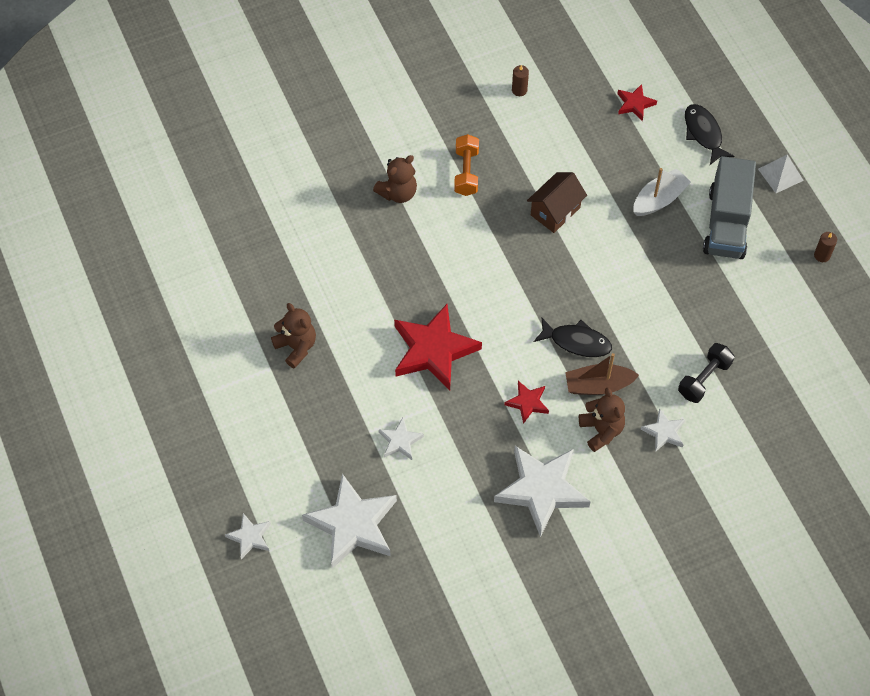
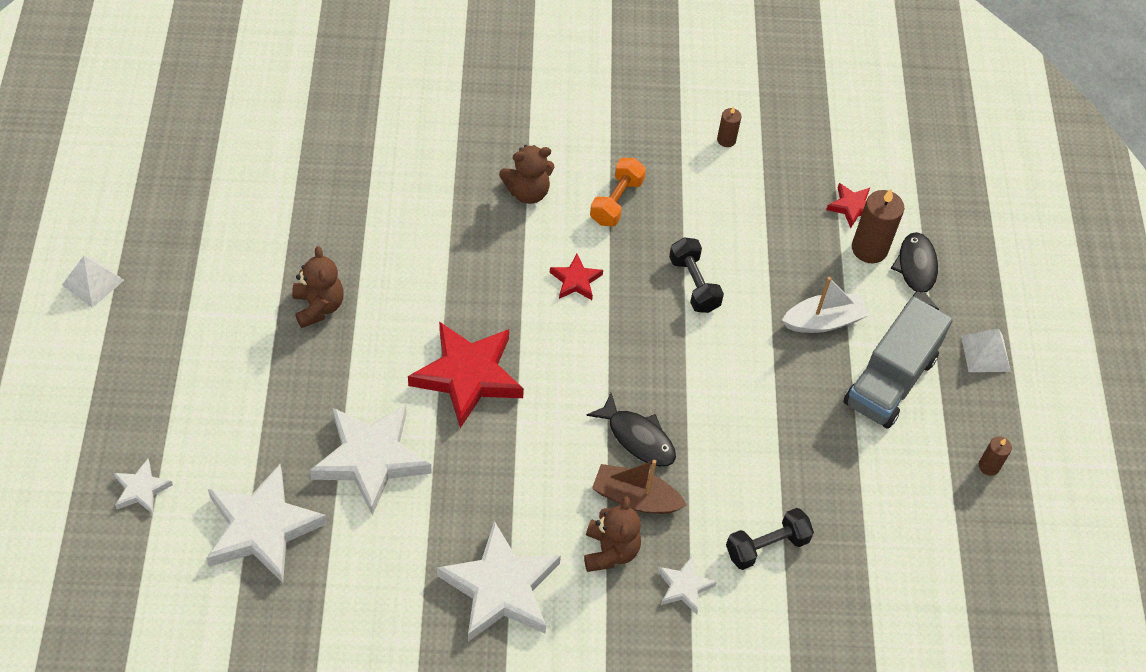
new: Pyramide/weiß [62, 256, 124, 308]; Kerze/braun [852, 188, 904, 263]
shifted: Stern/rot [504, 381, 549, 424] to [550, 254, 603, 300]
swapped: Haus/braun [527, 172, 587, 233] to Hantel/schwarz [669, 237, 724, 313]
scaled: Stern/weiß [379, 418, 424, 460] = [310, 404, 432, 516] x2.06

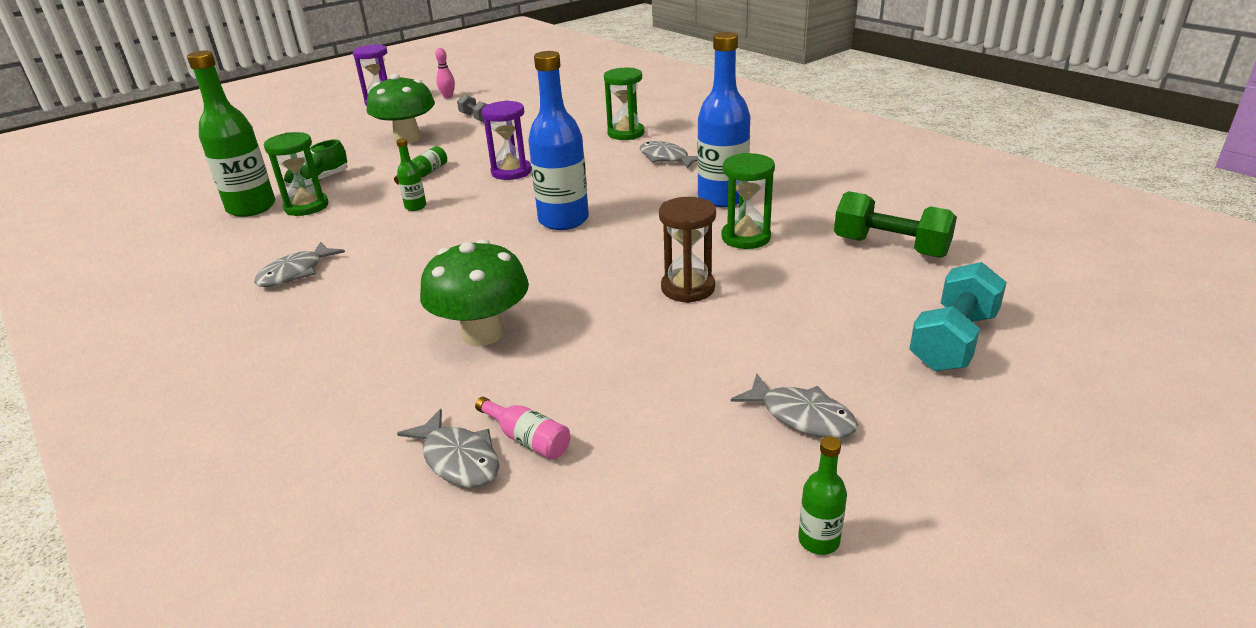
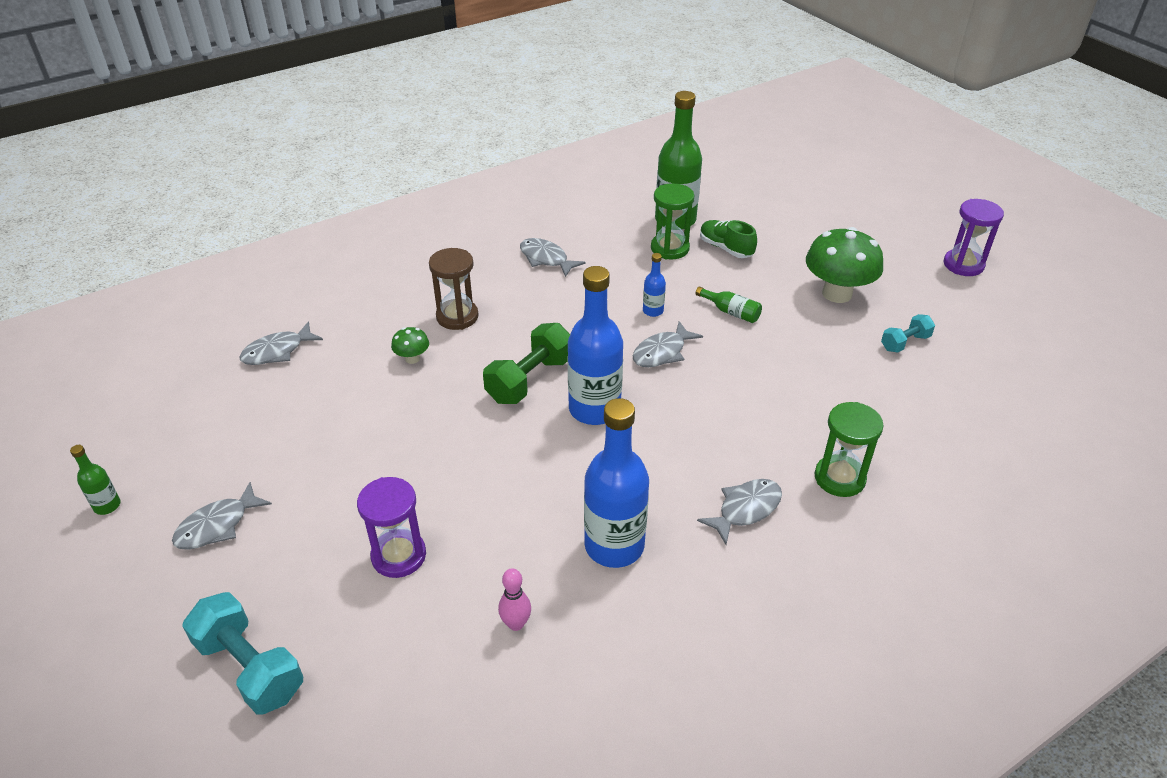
gone: Flasche/rosa [475, 397, 570, 460]; Sanduhr/grün [722, 153, 775, 249]
new: Fisch/grau [633, 321, 703, 367]
shifted: Sanduhr/lila [482, 100, 531, 180] to [357, 477, 426, 578]; Sanduhr/braun [659, 197, 716, 303] to [429, 248, 479, 330]; Hantel/grün [834, 191, 957, 258] to [483, 323, 570, 404]; Bowlingkegel/rosa [435, 48, 455, 99] to [498, 568, 531, 631]
repainted: Flasche/grün [396, 138, 426, 211] to Flasche/blau [643, 253, 666, 317]; Hantel/grau [457, 94, 488, 122] to Hantel/türkis [881, 314, 935, 353]
scaled: Pilz/grün [420, 239, 529, 346] = [391, 327, 429, 364] x0.46

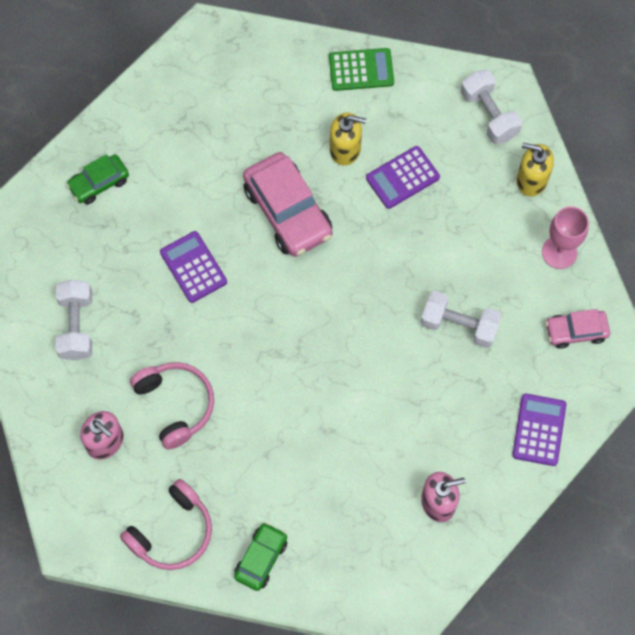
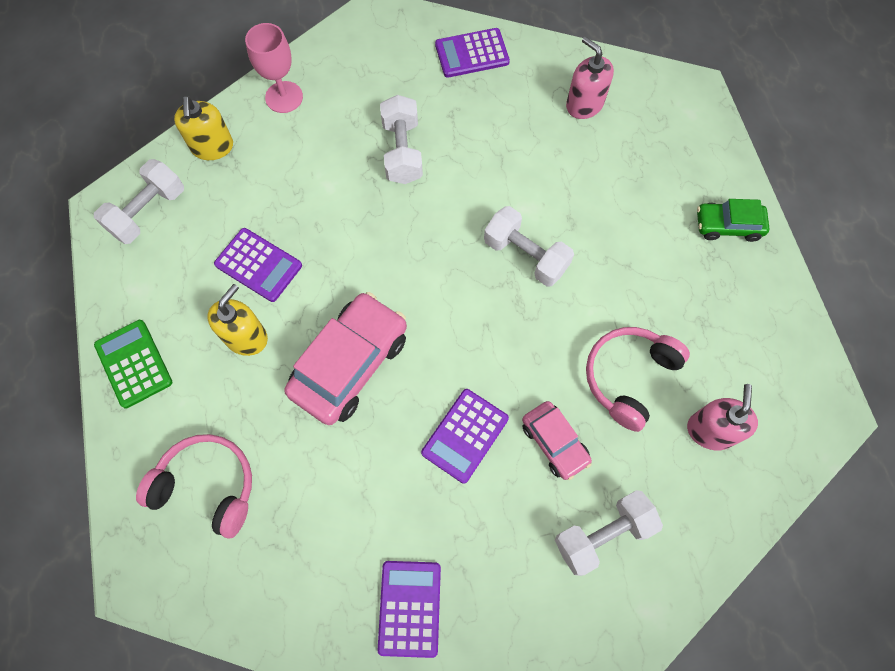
new: Hantel/weiß [484, 206, 574, 287]
shifted: Kopfhörer/rosa [120, 479, 212, 570] to [136, 434, 252, 539]; Auto/rosa [546, 309, 610, 349] to [522, 401, 592, 480]
swapped: Auto/grün [66, 154, 129, 204] to Taschenrechner/lila [378, 561, 441, 658]
rotated: Seifenspender/gelb [330, 113, 366, 166] = [207, 284, 268, 356] 45 degrees clockwise

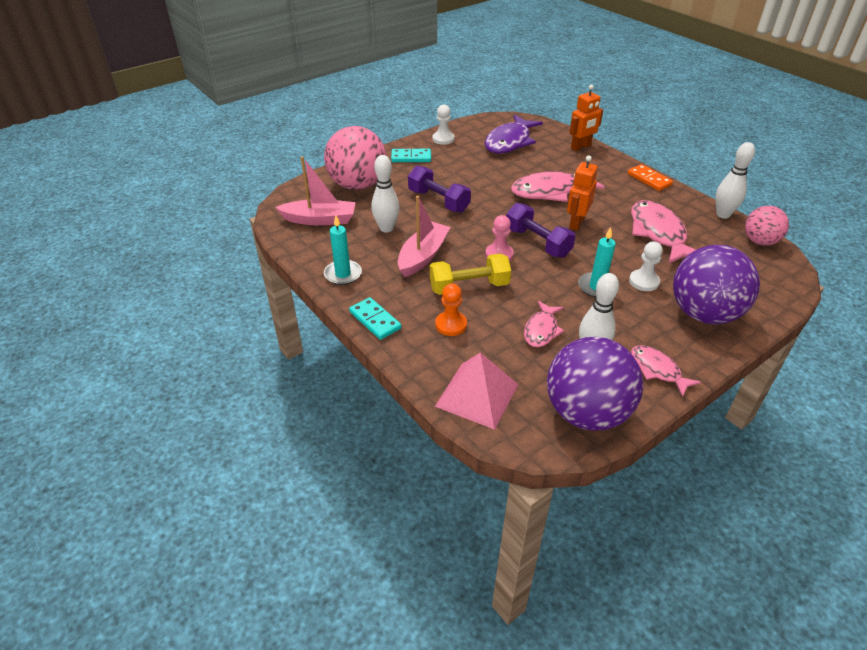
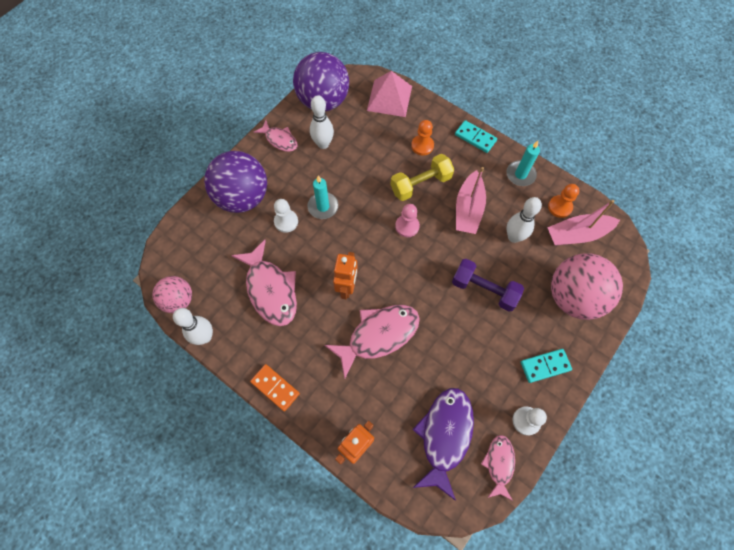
gone: Hantel/lila [506, 203, 576, 258]
new: Bauer/orange [548, 184, 579, 218]
shifted: Fisch/rosa [524, 301, 564, 347] to [481, 435, 515, 501]

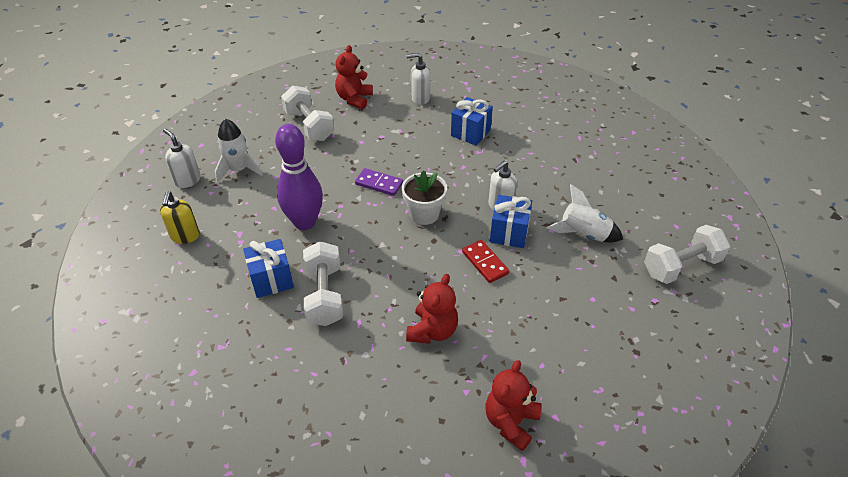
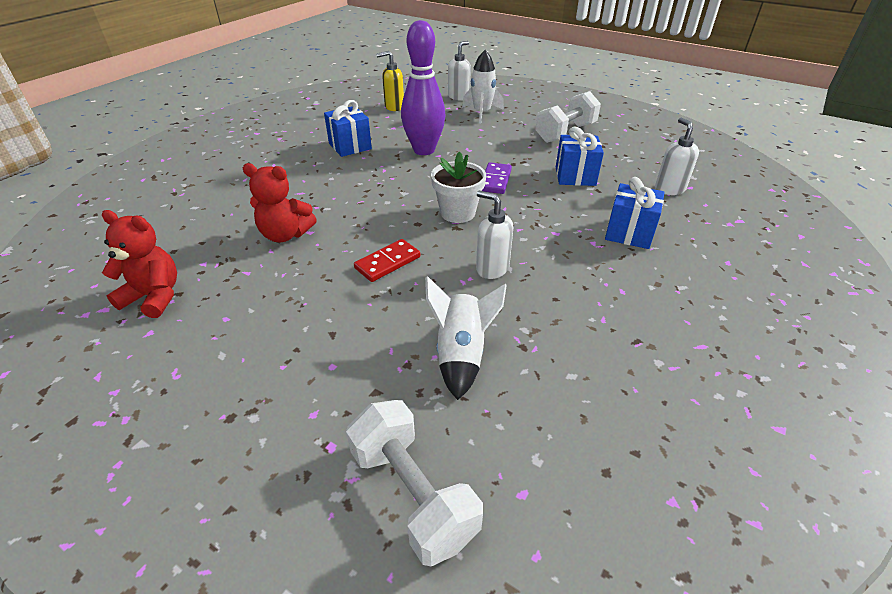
gone: Hantel/weiß [303, 241, 343, 326]; Teddybär/rot [335, 45, 373, 109]
shifted: Geschenk/blau [490, 195, 532, 248] to [556, 126, 604, 186]

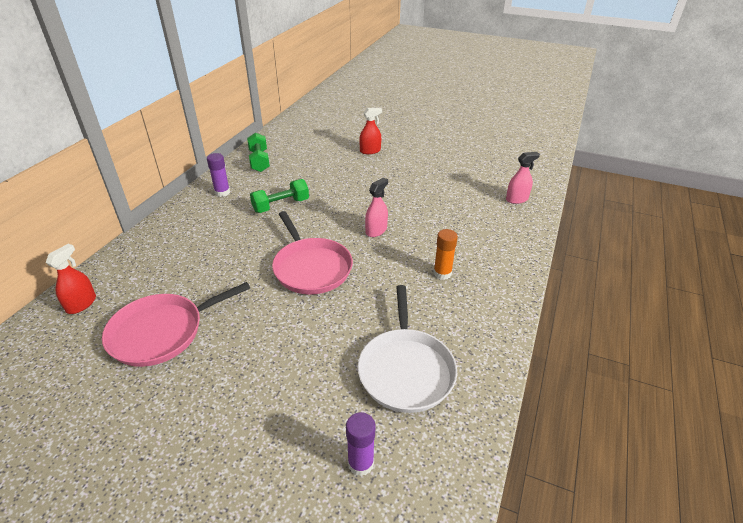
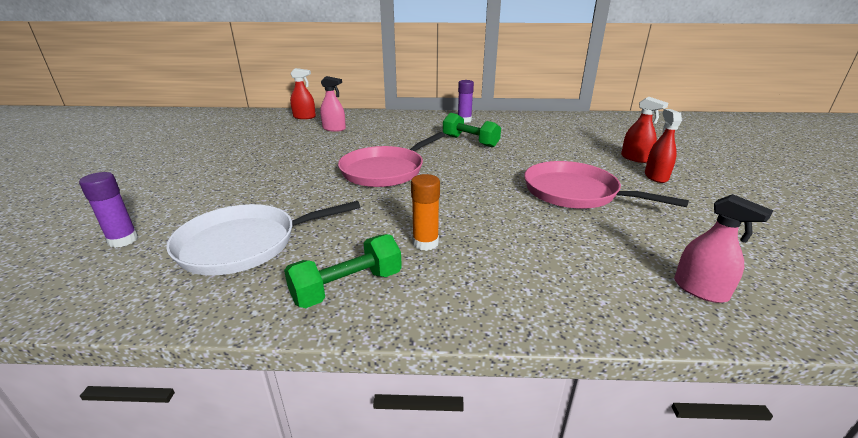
new: Sprühflasche/rot [645, 109, 682, 183]
shifted: Hantel/grün [247, 133, 270, 172] to [284, 234, 402, 308]; Sprühflasche/rosa [365, 178, 388, 237] to [320, 76, 346, 132]; Pfanne/rosa [102, 282, 250, 367] to [524, 161, 689, 209]

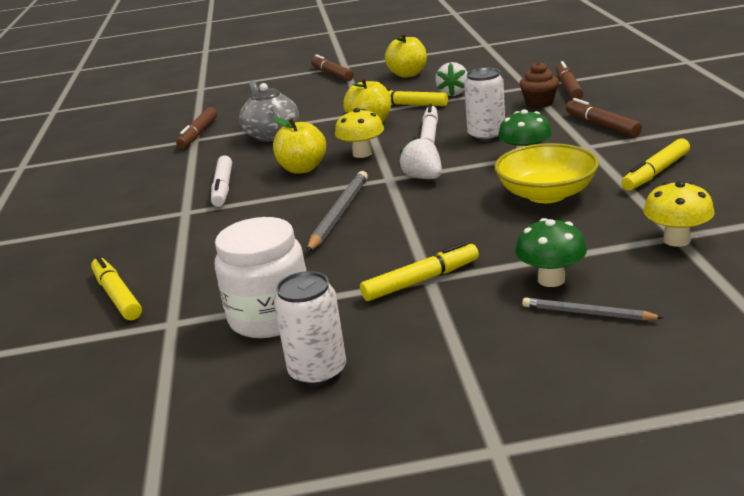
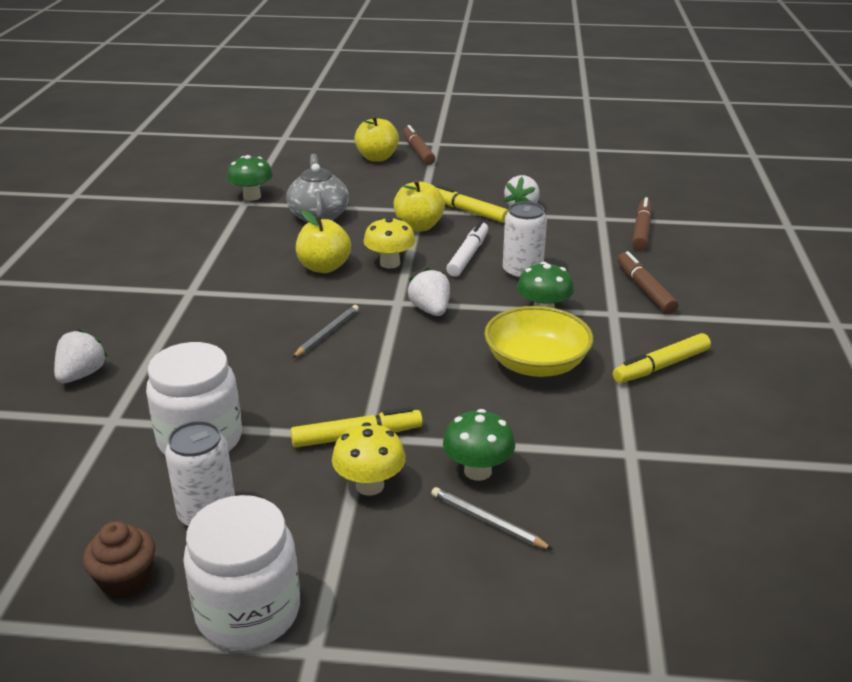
gone: Filzstift/weiß [211, 156, 232, 207]
new: Einmachglas/weiß [183, 495, 300, 650]
shifted: Muffin/braun [520, 61, 559, 108] to [83, 521, 155, 599]; Pilz/gelb [644, 181, 715, 247] to [332, 422, 406, 496]; Apfel/gelb [385, 33, 427, 78] to [354, 116, 399, 162]
swapped: Filzstift/gelb [91, 256, 142, 320] to Erdbeere/weiß [54, 329, 108, 383]; Filzstift/braun [176, 107, 217, 149] to Pilz/grün [227, 155, 273, 201]
scaled: Bleistift/grau [307, 171, 368, 252] = [292, 305, 359, 358] x0.62

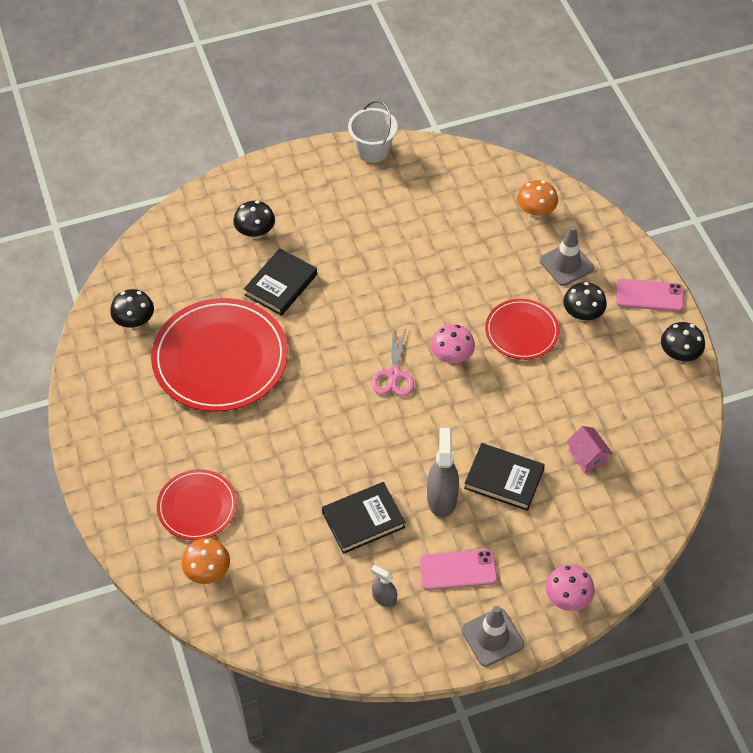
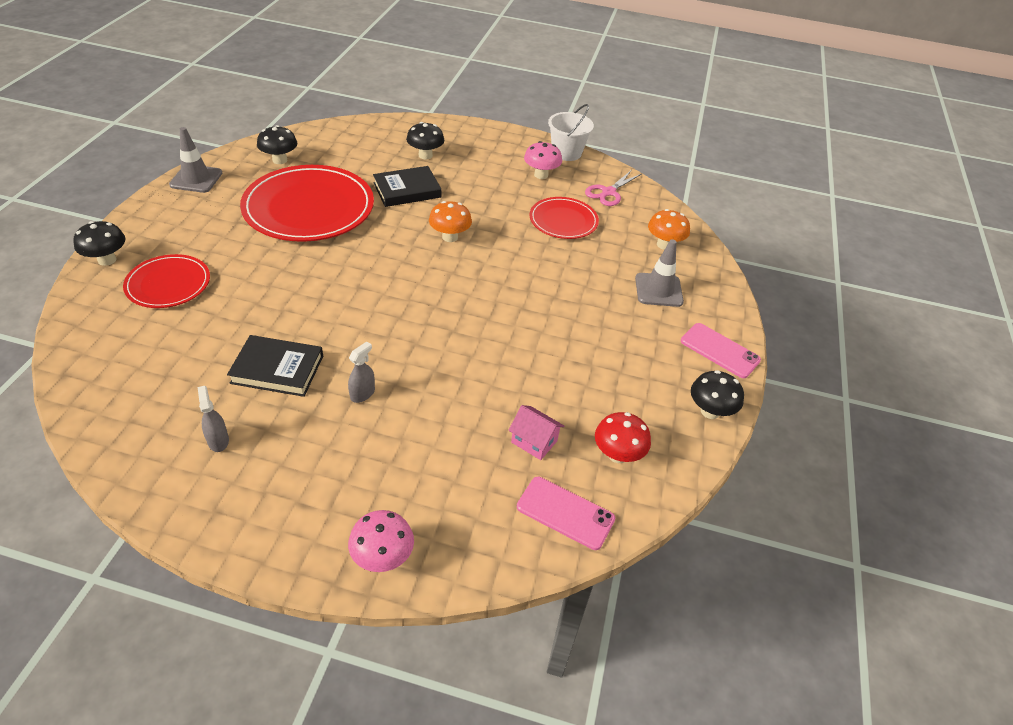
gone: Buch/schwarz [464, 443, 545, 511]
new: Pilz/rot [595, 412, 651, 463]
shifted: Pilz/schwarz [563, 282, 607, 321] to [73, 221, 125, 266]; Leitkegel/grau [461, 606, 524, 667] to [169, 127, 222, 193]; Pilz/orange [182, 538, 230, 584] to [429, 201, 472, 242]; Handy/rosa [419, 550, 497, 590] to [517, 477, 615, 550]; Pilz/rosa [431, 324, 475, 364] to [524, 141, 562, 179]; Teller/rot [485, 299, 559, 360] to [530, 197, 599, 239]; Schere/rosa [372, 329, 414, 396] to [585, 170, 641, 206]
rotated: Haus/rosa [566, 426, 612, 473] = [508, 405, 564, 460] 60 degrees counterclockwise
scaled: Sprühflasche/grau [427, 428, 459, 518] = [348, 342, 375, 403] x0.56

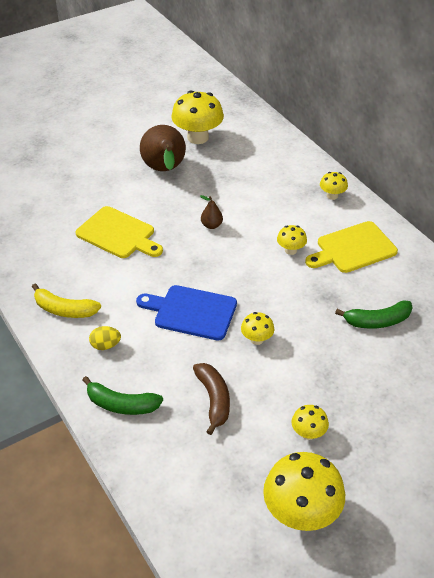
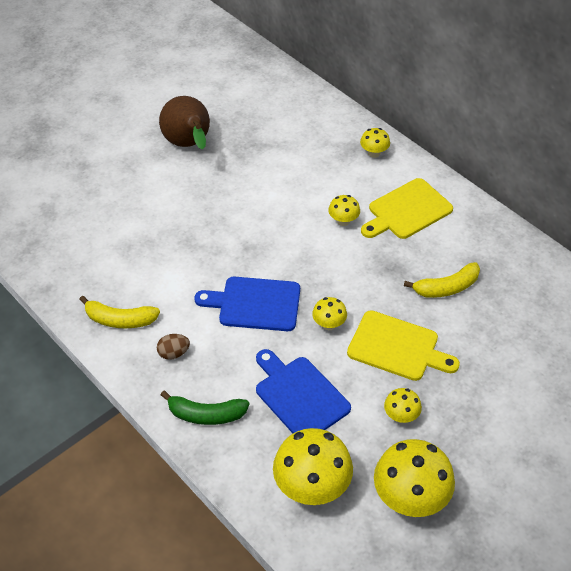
gone: Birne/braun [200, 195, 223, 229]
shifted: Pilz/gelb [171, 90, 224, 144] to [273, 428, 353, 505]; Schneidebrett/gelb [76, 206, 163, 258] to [347, 310, 460, 381]
swapped: Banane/braun [193, 363, 230, 435] to Schneidebrett/blau [256, 349, 351, 433]
repainted: Ei/gelb [89, 326, 121, 350] to Ei/braun [157, 334, 190, 360]; Banane/grün [335, 301, 413, 329] to Banane/gelb [404, 262, 480, 298]

